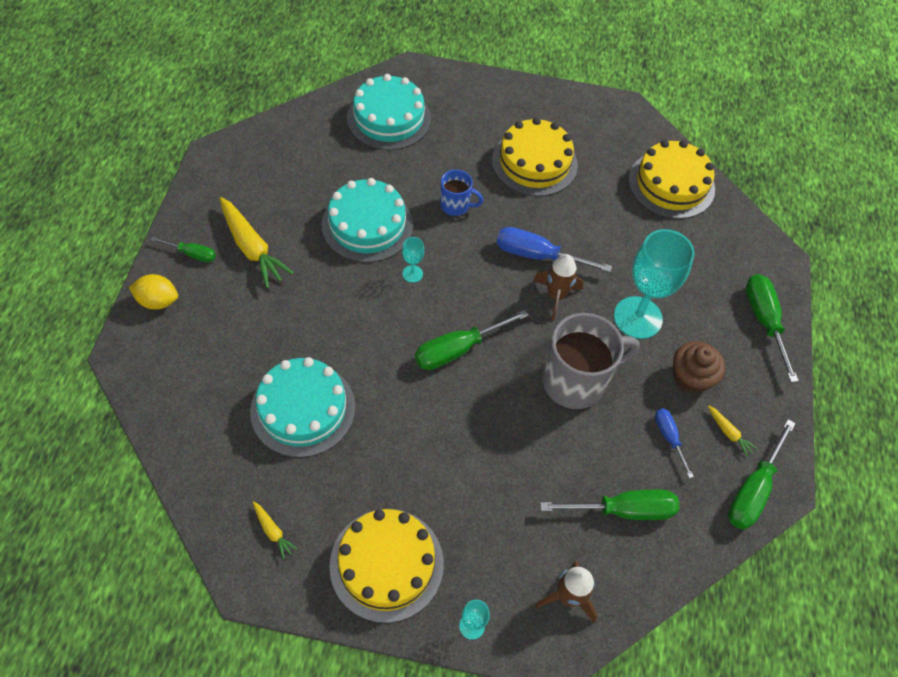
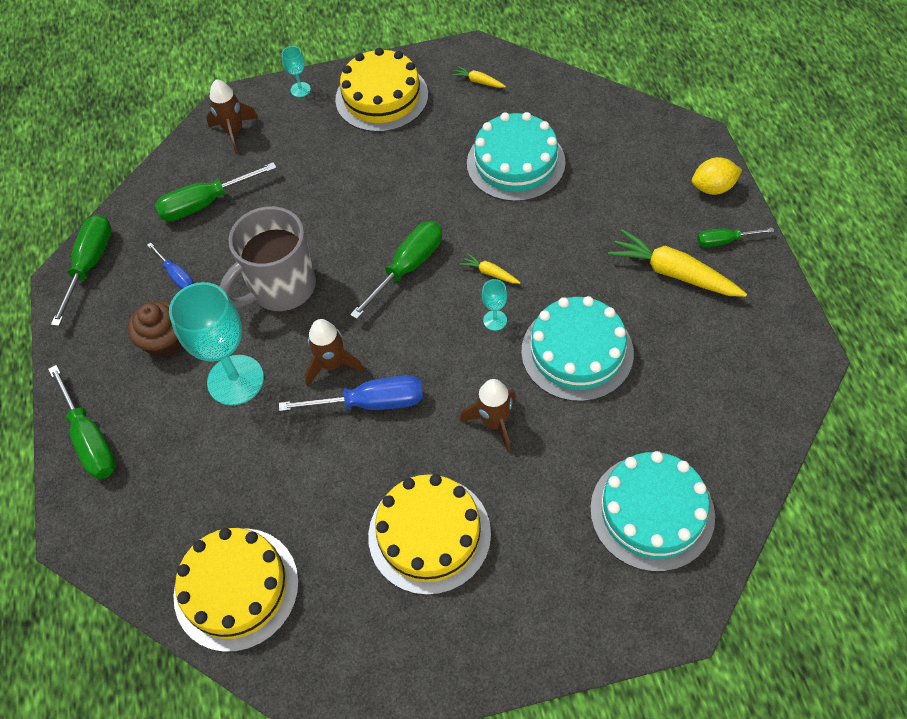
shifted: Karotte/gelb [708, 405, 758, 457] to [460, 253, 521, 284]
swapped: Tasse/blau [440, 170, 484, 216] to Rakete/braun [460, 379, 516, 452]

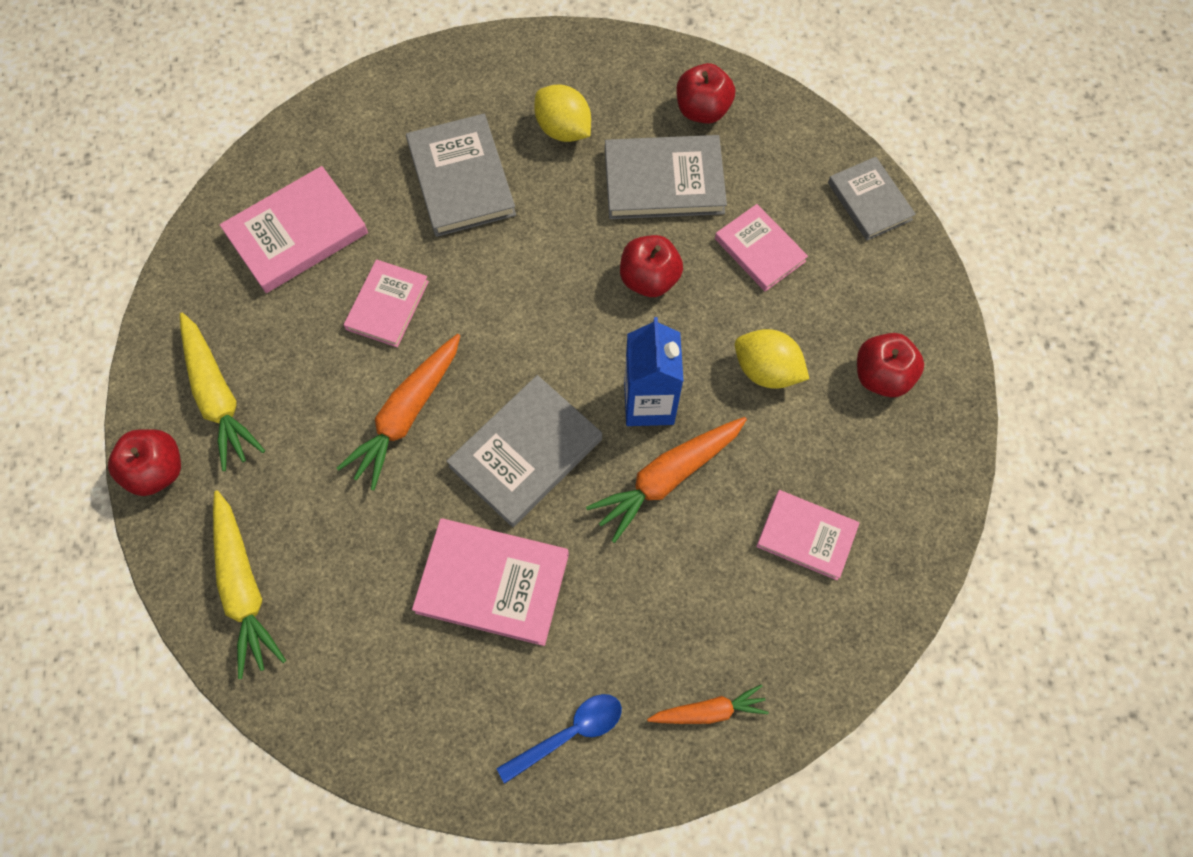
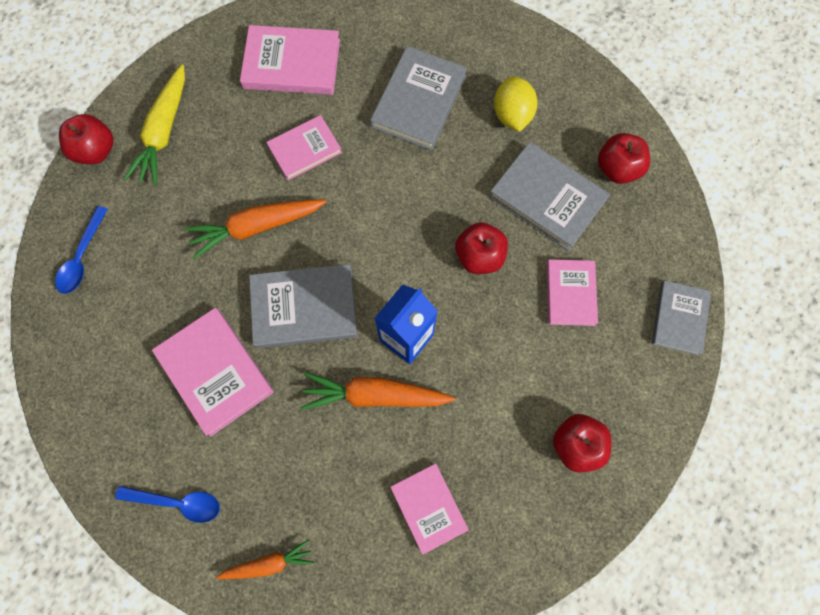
gone: Zitrone/gelb [735, 329, 809, 389]
swapped: Karotte/gelb [213, 490, 286, 679] to Löffel/blau [55, 206, 108, 294]
rotated: Karotte/orange [647, 684, 769, 724] = [216, 540, 314, 579] 45 degrees counterclockwise

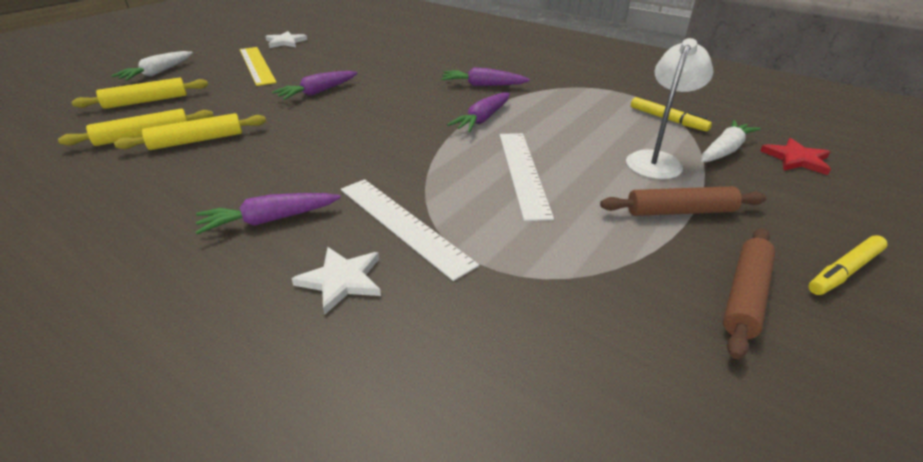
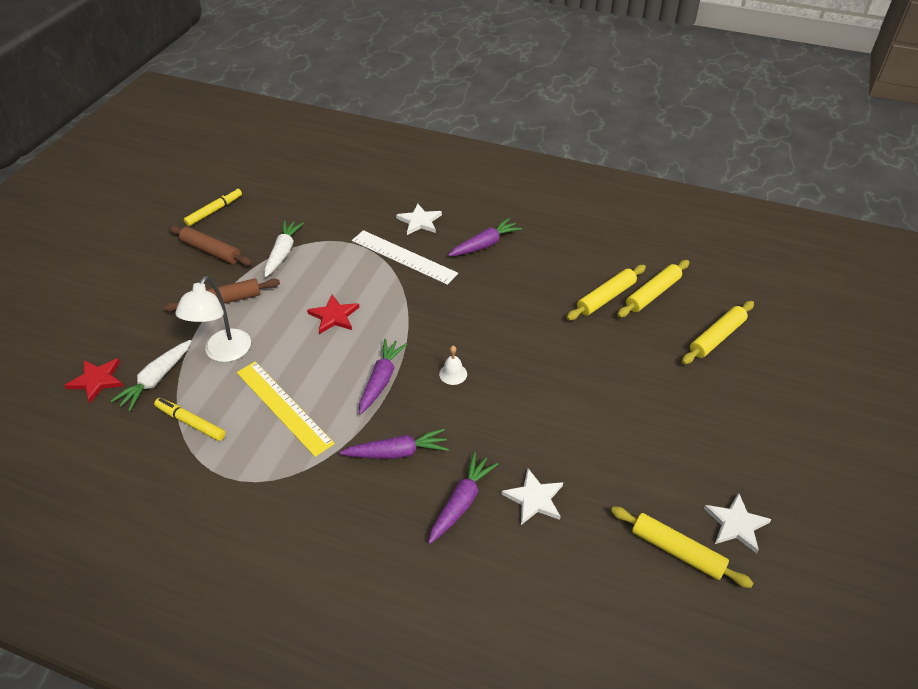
new: Glocke/weiß [439, 346, 467, 385]; Stern/weiß [501, 469, 563, 525]; Nudelholz/gelb [611, 506, 753, 588]
shifted: Filzstift/gelb [808, 235, 888, 295] to [184, 188, 242, 226]; Lineal/gelb [240, 47, 277, 86] to [237, 361, 335, 457]; Karotte/weiß [111, 51, 193, 81] to [265, 220, 304, 277]; Karotte/lila [272, 71, 357, 100] to [428, 452, 498, 544]
swapped: Lineal/weiß [500, 133, 554, 221] to Stern/rot [307, 295, 360, 334]
rotated: Nudelholz/braun [723, 228, 775, 359] = [169, 225, 252, 266] 75 degrees counterclockwise

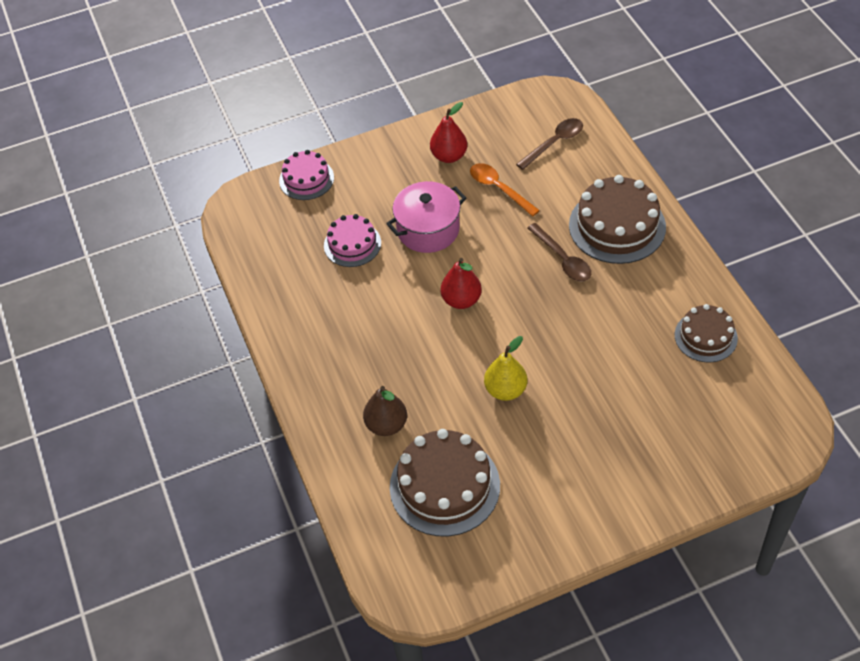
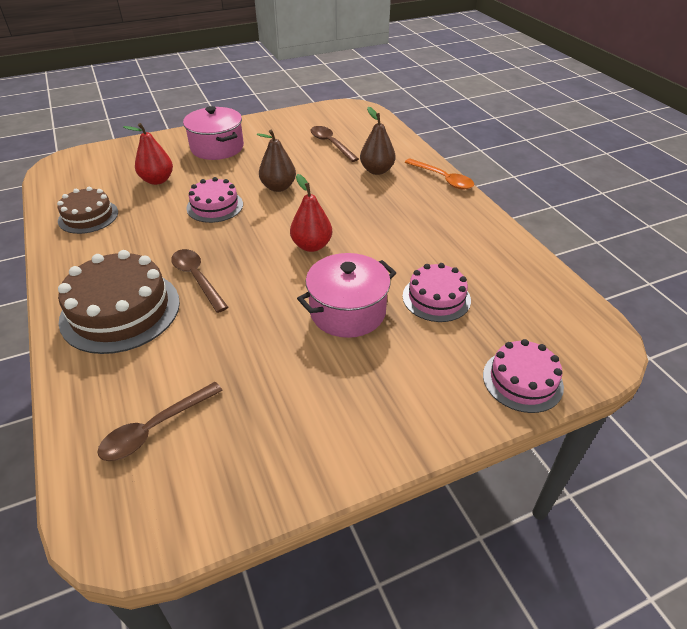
new: Kochtopf/rosa [183, 106, 244, 160]; Kuchen/rosa [186, 177, 243, 223]
shifted: Birne/rot [430, 102, 467, 163] to [124, 123, 173, 185]; Löffel/orange [470, 163, 540, 216] to [404, 159, 474, 189]
swapped: Kuchen/braun [390, 429, 500, 537] to Löffel/braun [311, 126, 359, 162]
repainted: Birne/gelb [484, 336, 527, 401] to Birne/braun [257, 130, 296, 192]

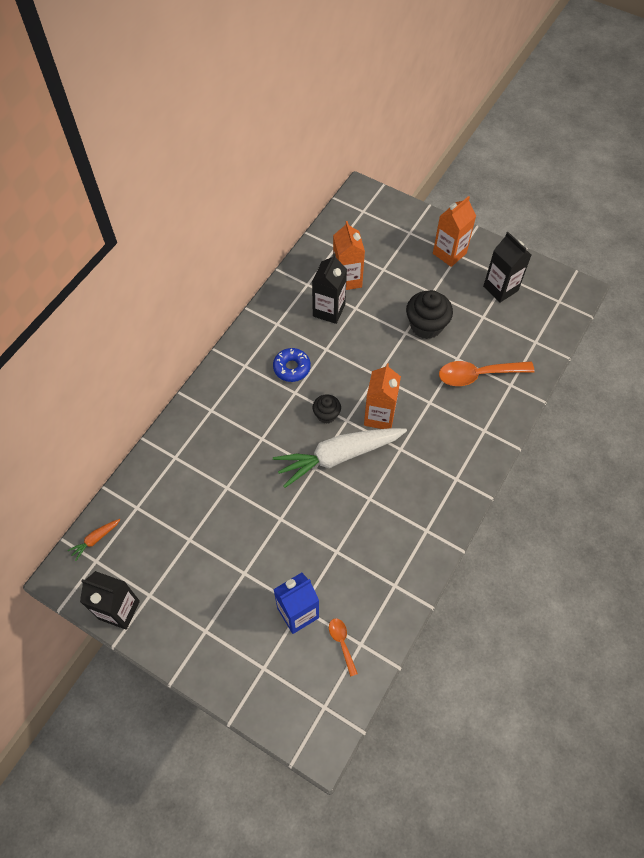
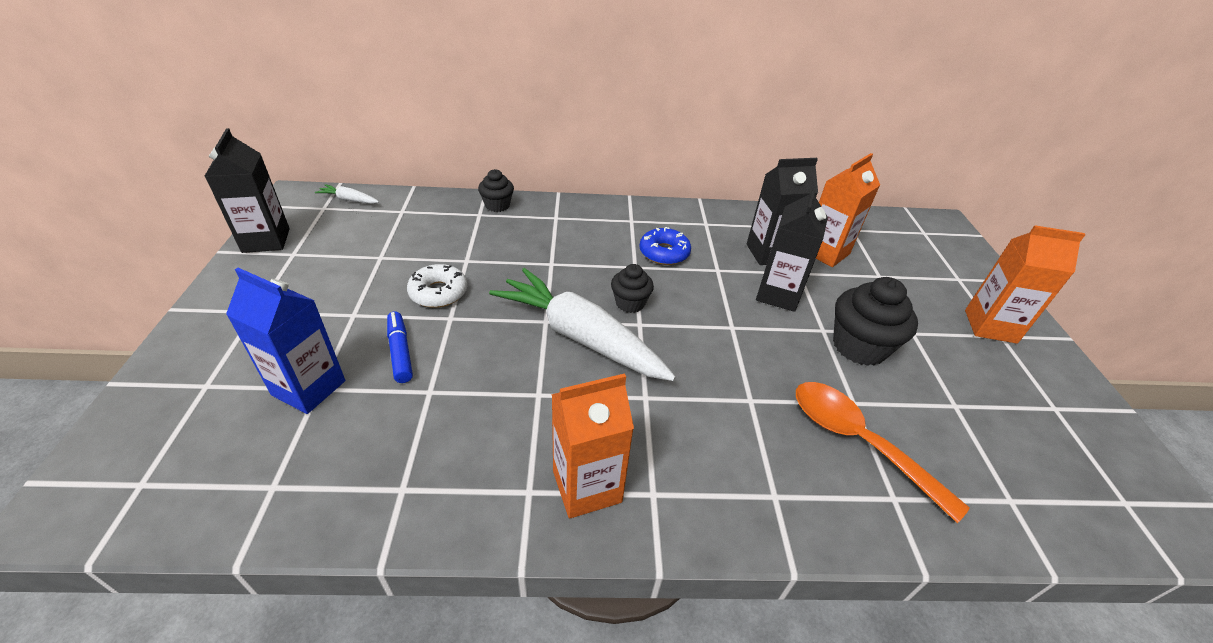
gone: Löffel/orange [329, 618, 358, 677]
new: Filzstift/blau [387, 312, 413, 383]; Donut/weiß [407, 264, 467, 308]; Muffin/schwarz [478, 169, 514, 212]
shifted: Getränkekarton/orange [364, 363, 401, 429] to [551, 373, 634, 519]; Getränkekarton/schwarz [483, 232, 531, 303] to [756, 186, 828, 312]
repainted: Karotte/orange [67, 519, 120, 561] to Karotte/weiß [315, 184, 379, 204]

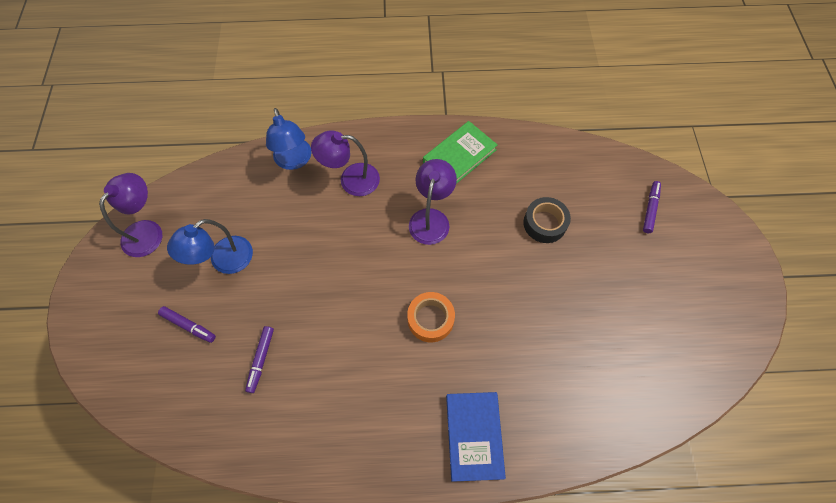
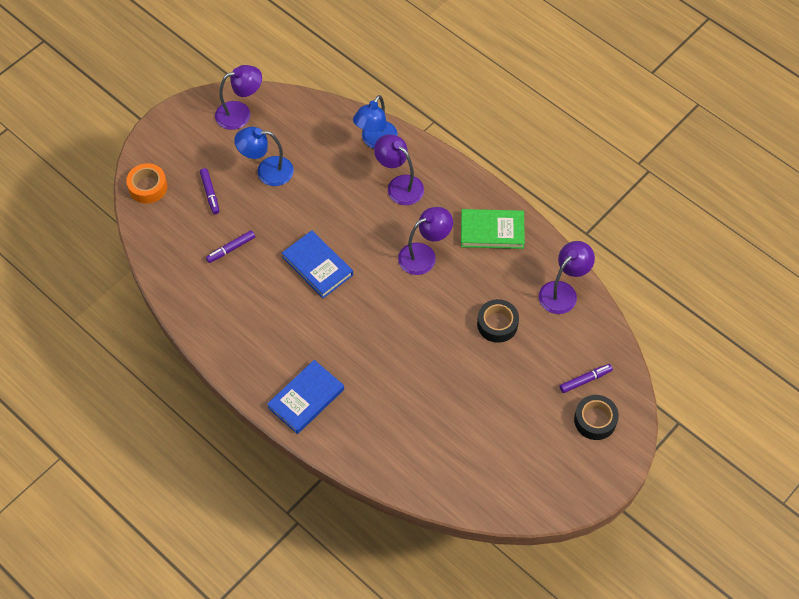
new: Buch/blau [282, 230, 353, 298]; Lampe/lila [539, 241, 595, 314]; Klebeband/schwarz [574, 395, 619, 440]
shifted: Klebeband/orange [407, 292, 455, 342] to [126, 163, 167, 204]

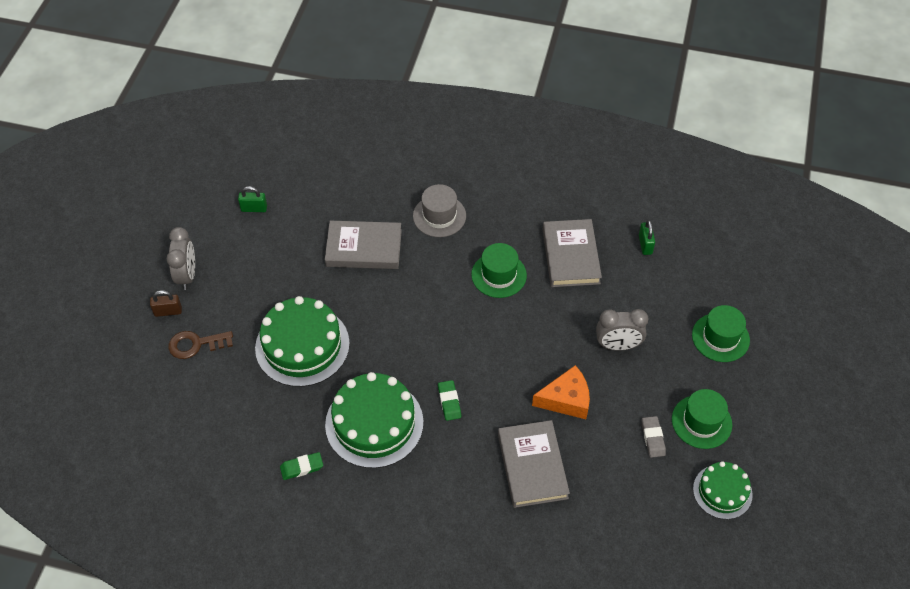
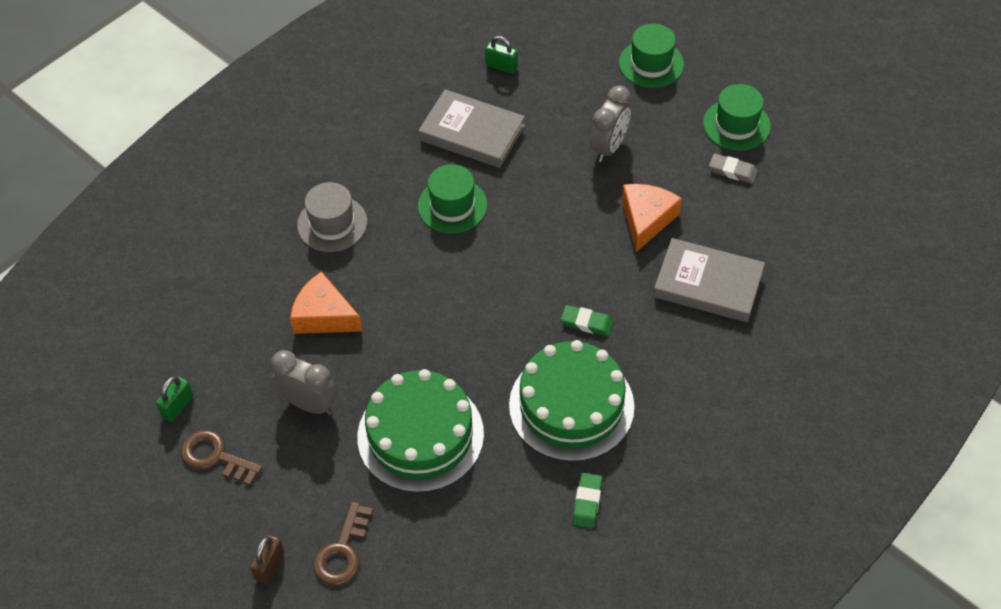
gone: Kuchen/grün [693, 461, 753, 519]
new: Schlüssel/braun [181, 430, 263, 486]
shifted: Wecker/grau [167, 227, 195, 290] to [271, 350, 337, 415]
swapped: Buch/grau [325, 221, 402, 269] to Käse/orange [290, 271, 363, 334]

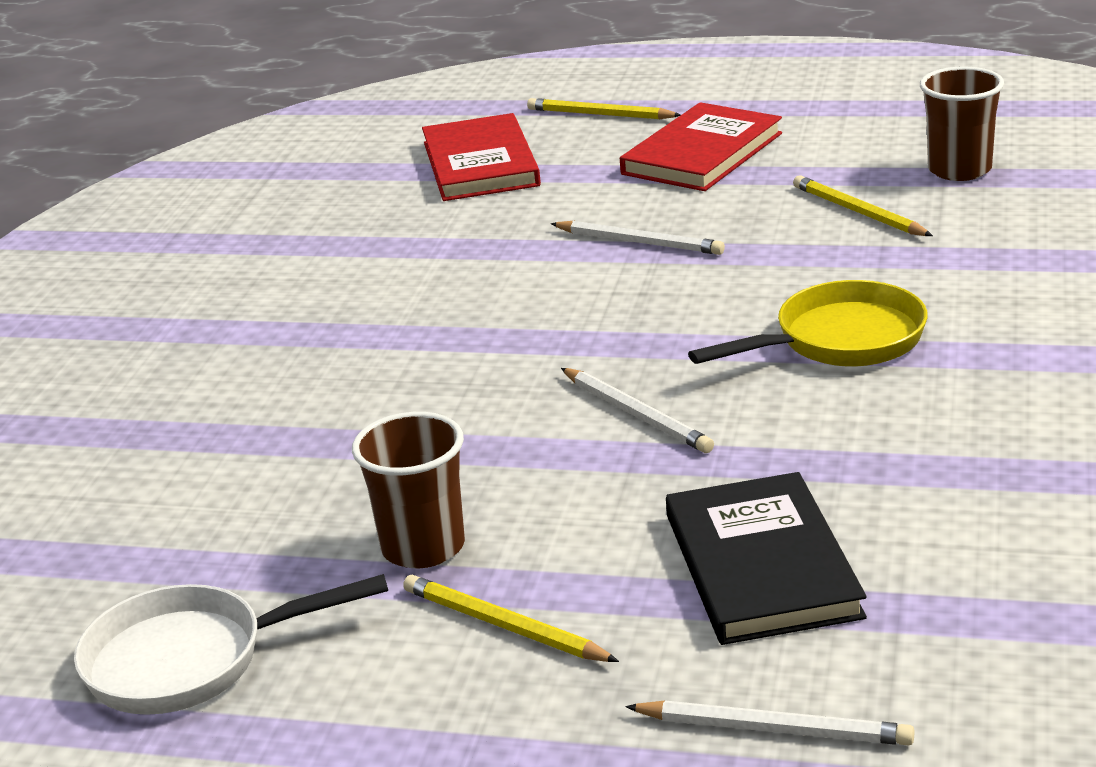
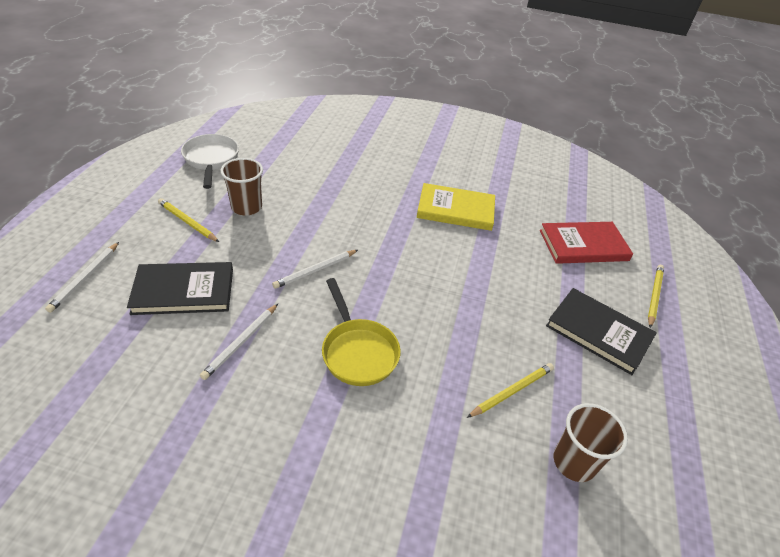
new: Buch/gelb [417, 183, 495, 231]
shifted: Bleistift/weiß [551, 221, 725, 255] to [200, 304, 278, 380]
repainted: Buch/rot [620, 102, 782, 191] to Buch/schwarz [546, 288, 657, 375]
rotated: Bleistift/gelb [403, 575, 619, 662] = [158, 198, 219, 242] 90 degrees counterclockwise

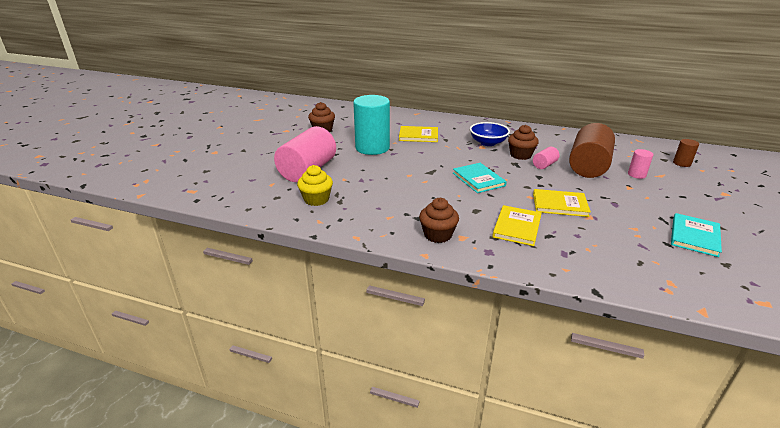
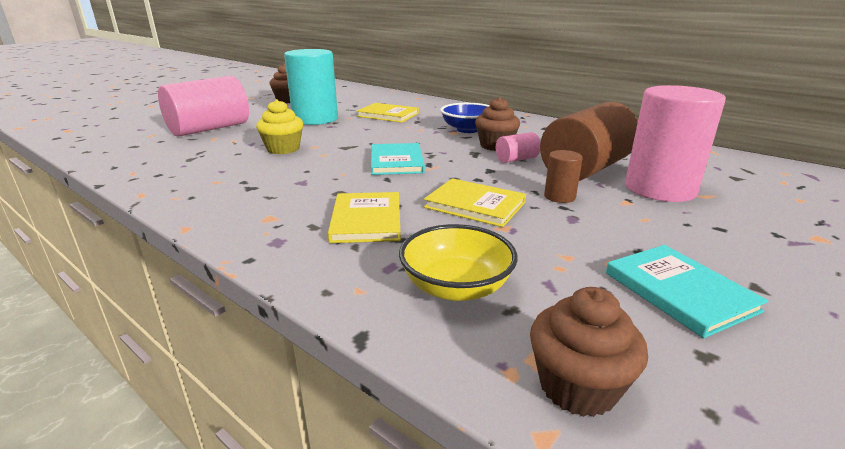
new: Schüssel/gelb [399, 224, 518, 301]
shifted: Muffin/gelb [297, 165, 333, 206] to [256, 99, 303, 154]; Muffin/braun [419, 198, 459, 243] to [530, 287, 648, 417]; Vollzylinder/braun [673, 139, 699, 167] to [544, 150, 582, 203]
rotated: Buch/gelb [492, 205, 542, 246] = [328, 192, 401, 243] 45 degrees counterclockwise; Buch/türkis [671, 213, 722, 257] = [606, 245, 768, 338] 75 degrees counterclockwise
scaled: Vollzylinder/rosa [628, 149, 653, 179] = [625, 85, 726, 202] x2.24

